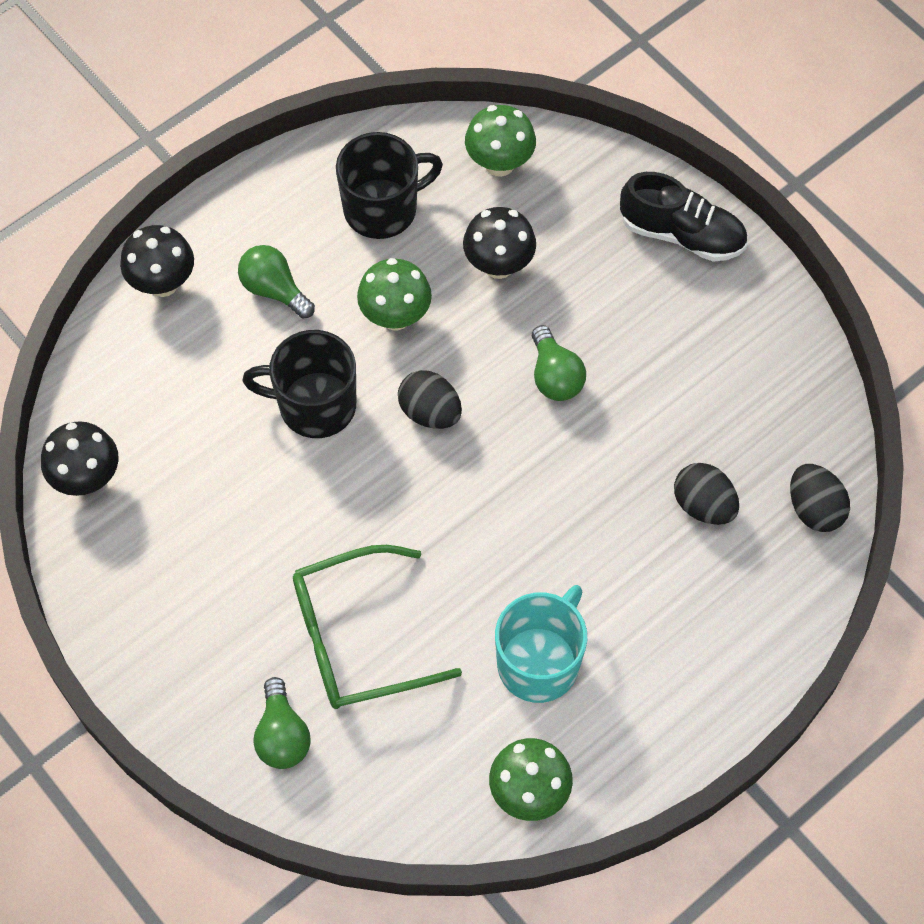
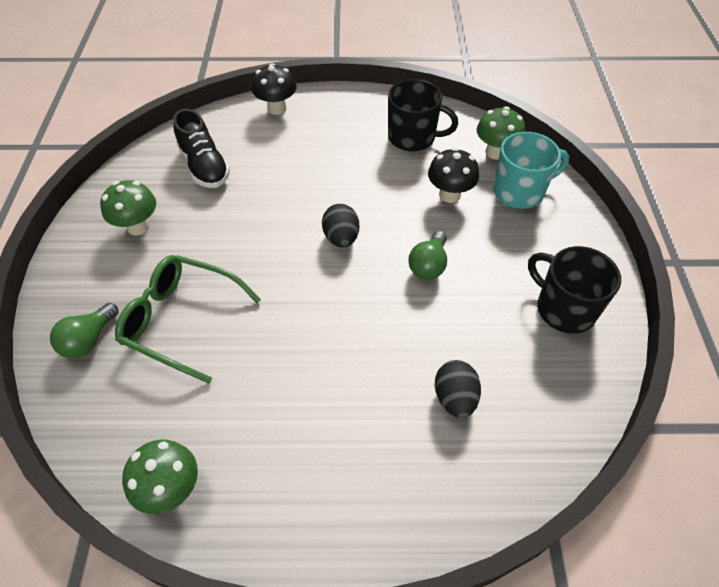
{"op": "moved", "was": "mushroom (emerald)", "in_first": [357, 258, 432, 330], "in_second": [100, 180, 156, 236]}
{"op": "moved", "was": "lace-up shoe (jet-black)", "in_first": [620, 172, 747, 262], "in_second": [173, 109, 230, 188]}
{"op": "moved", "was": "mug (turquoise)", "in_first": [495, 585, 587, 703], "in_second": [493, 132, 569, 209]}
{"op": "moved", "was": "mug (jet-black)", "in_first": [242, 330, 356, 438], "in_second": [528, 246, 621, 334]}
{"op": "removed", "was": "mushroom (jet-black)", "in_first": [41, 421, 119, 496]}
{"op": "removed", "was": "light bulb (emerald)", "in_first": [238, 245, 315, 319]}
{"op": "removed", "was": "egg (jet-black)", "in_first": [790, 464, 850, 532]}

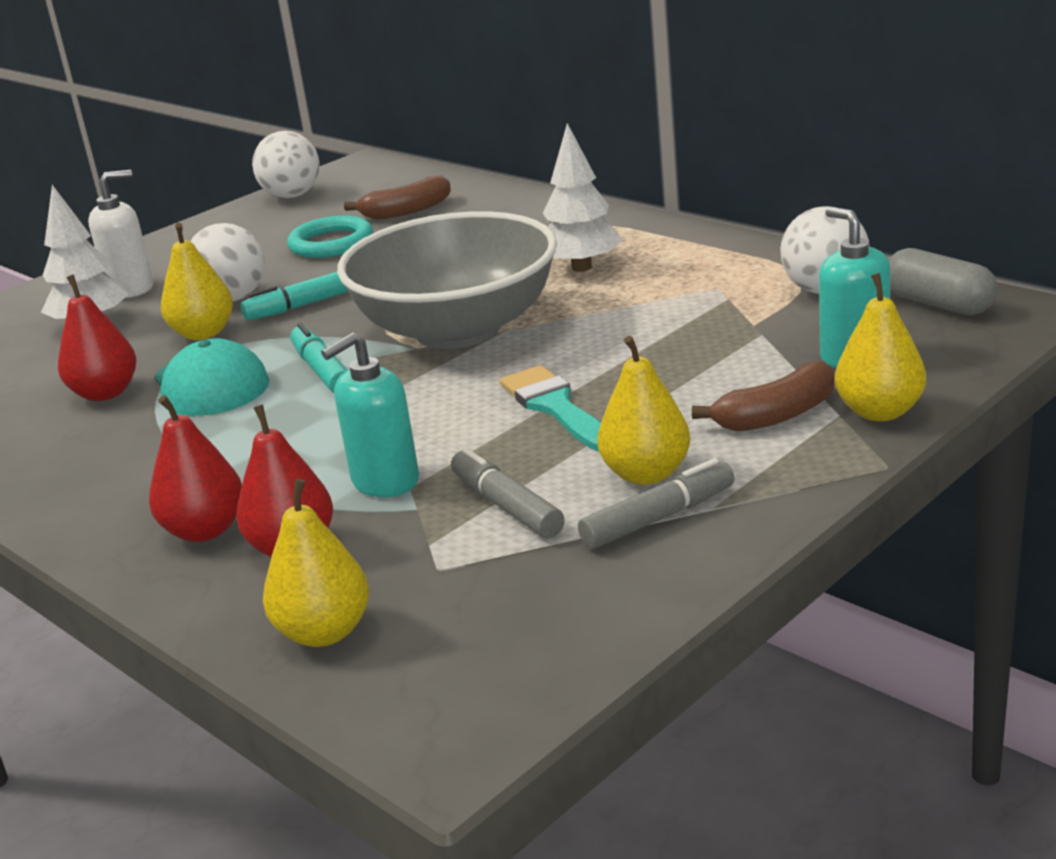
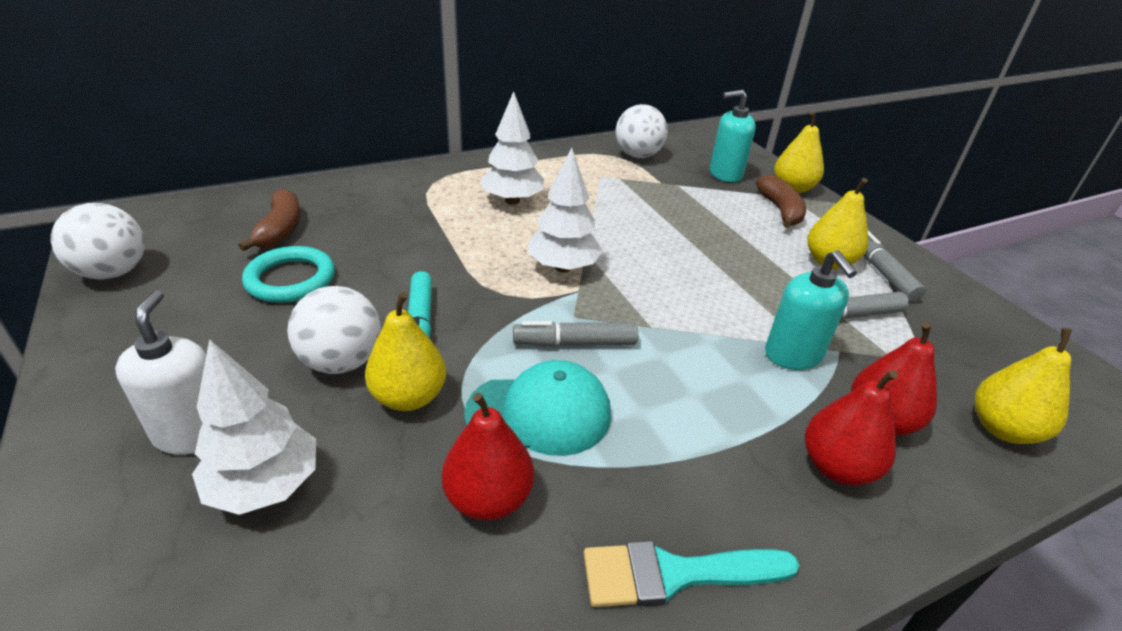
{"op": "recoloured", "was": "felt pen (turquoise)", "now": "felt pen (gray)", "in_first": [290, 323, 347, 393], "in_second": [513, 321, 638, 347]}
{"op": "replaced", "was": "bowl (gray)", "now": "fir tree (pure white)", "in_first": [337, 211, 557, 349], "in_second": [528, 148, 603, 273]}
{"op": "moved", "was": "brush (turquoise)", "in_first": [500, 365, 601, 452], "in_second": [584, 541, 800, 607]}
{"op": "removed", "was": "pill (gray)", "in_first": [888, 248, 998, 315]}

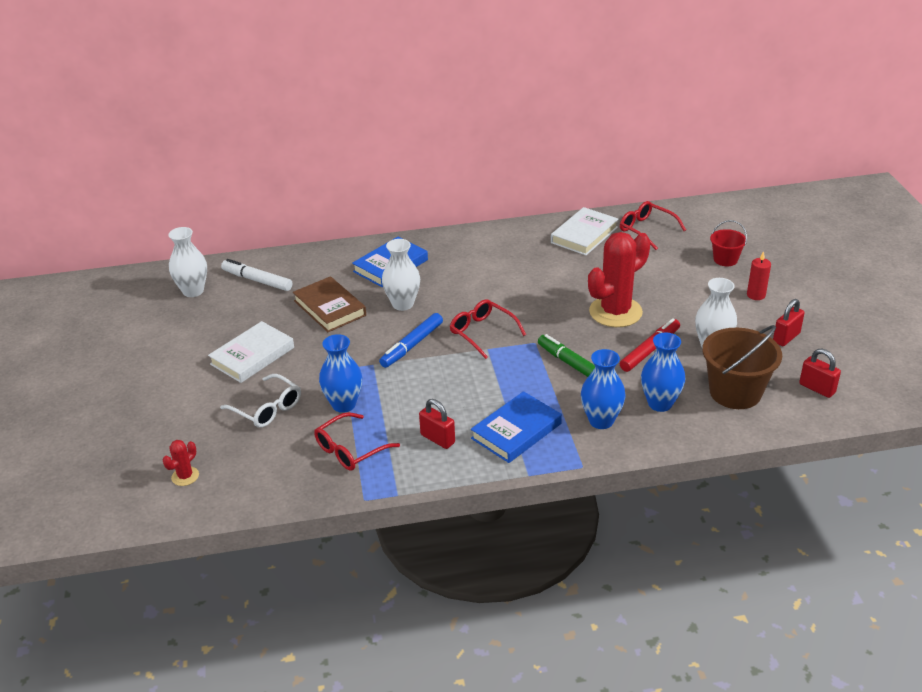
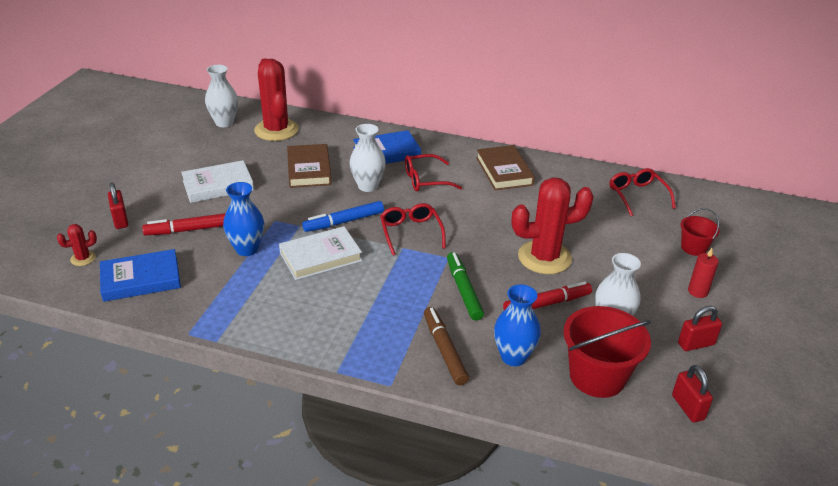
{"op": "moved", "was": "book (royal blue)", "in_first": [471, 391, 562, 463], "in_second": [100, 249, 181, 302]}
{"op": "moved", "was": "small lock (crimson)", "in_first": [419, 399, 455, 449], "in_second": [108, 182, 128, 229]}
{"op": "replaced", "was": "spectacles (pure white)", "now": "felt pen (crimson)", "in_first": [220, 374, 301, 428], "in_second": [142, 213, 226, 236]}
{"op": "replaced", "was": "felt pen (pure white)", "now": "saguaro cactus (crimson)", "in_first": [221, 259, 292, 291], "in_second": [254, 58, 299, 141]}
{"op": "moved", "was": "book (pure white)", "in_first": [551, 207, 618, 255], "in_second": [279, 226, 362, 280]}
{"op": "moved", "was": "spectacles (crimson)", "in_first": [314, 412, 400, 471], "in_second": [405, 154, 462, 191]}
{"op": "replaced", "was": "vase (royal blue)", "now": "felt pen (dark brown)", "in_first": [581, 349, 626, 429], "in_second": [424, 307, 469, 385]}
{"op": "added", "now": "book (dark brown)", "in_second": [476, 145, 535, 190]}
{"op": "recoloured", "was": "pail (dark brown)", "now": "pail (crimson)", "in_first": [702, 325, 782, 409], "in_second": [563, 306, 651, 398]}

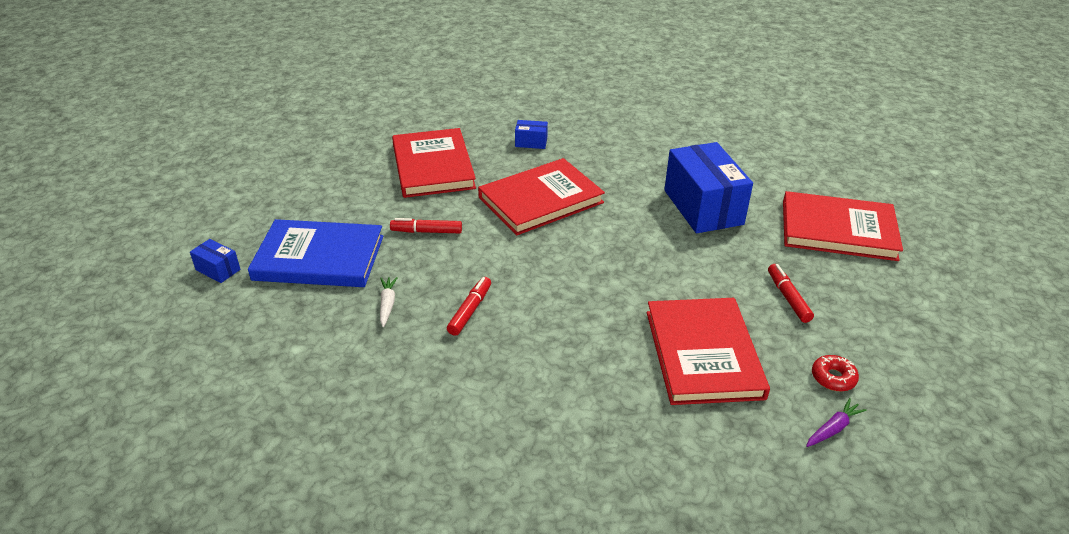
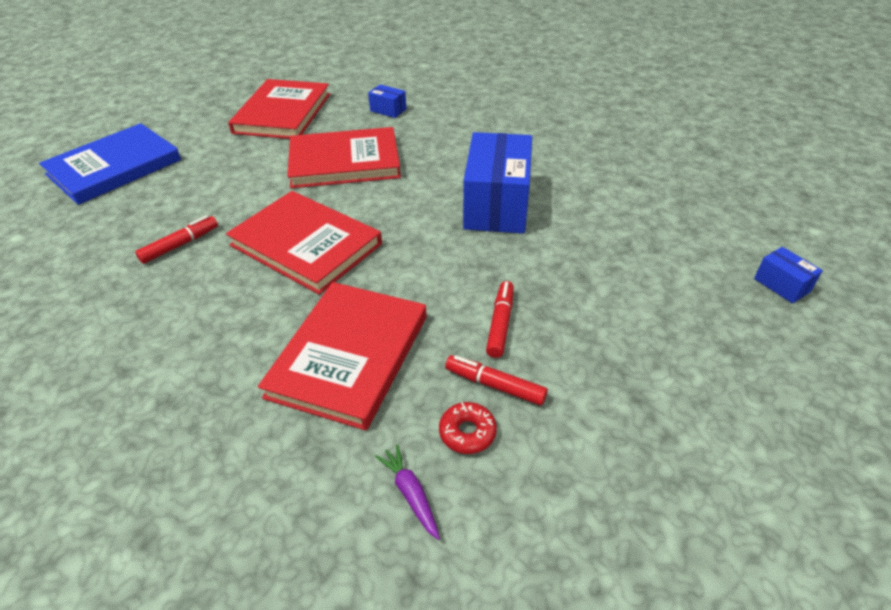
{"op": "turned", "was": "book (royal blue)", "in_first": [248, 219, 383, 287], "in_second": [39, 123, 181, 205], "clockwise": -75}
{"op": "moved", "was": "book (crimson)", "in_first": [783, 191, 903, 261], "in_second": [226, 191, 382, 295]}
{"op": "turned", "was": "toy carrot (purple)", "in_first": [806, 398, 867, 447], "in_second": [375, 444, 440, 540], "clockwise": -105}
{"op": "moved", "was": "felt pen (crimson)", "in_first": [390, 218, 462, 233], "in_second": [445, 355, 548, 405]}
{"op": "moved", "was": "parcel (royal blue)", "in_first": [190, 239, 241, 283], "in_second": [754, 247, 823, 304]}
{"op": "removed", "was": "toy carrot (pure white)", "in_first": [380, 277, 398, 327]}

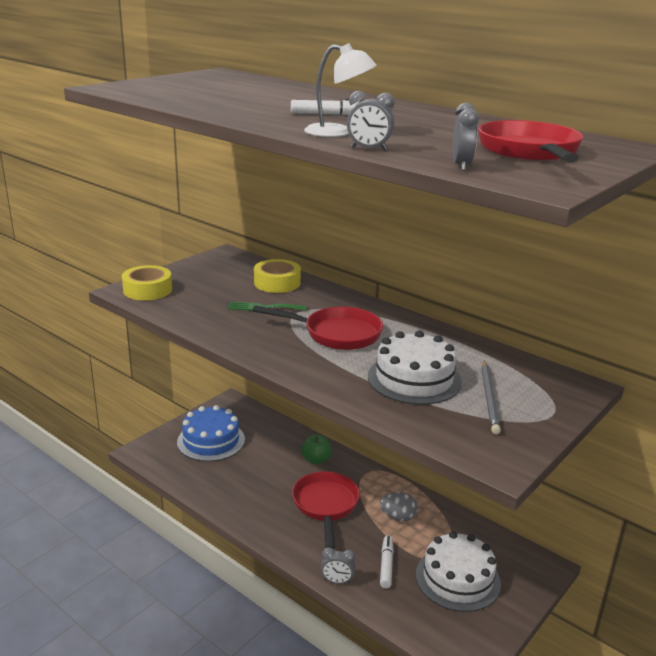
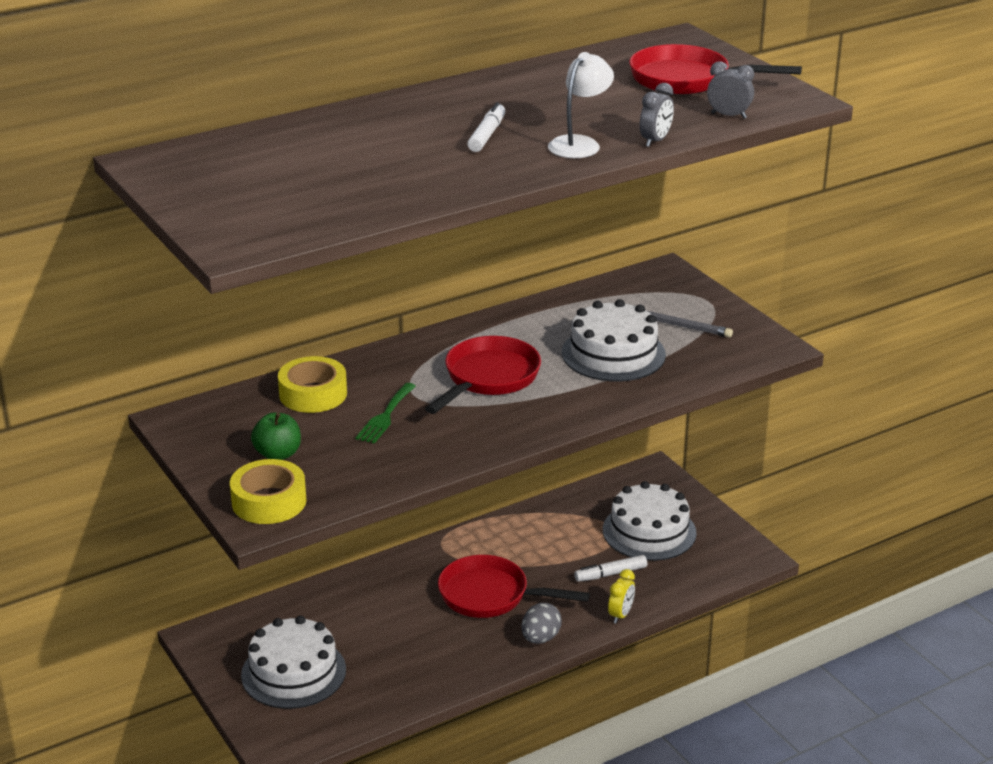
{"op": "recoloured", "was": "cake (royal blue)", "now": "cake (pure white)", "in_first": [177, 405, 245, 462], "in_second": [241, 616, 346, 709]}
{"op": "moved", "was": "apple fruit (emerald)", "in_first": [301, 435, 331, 464], "in_second": [251, 413, 301, 460]}
{"op": "moved", "was": "egg (gray)", "in_first": [380, 492, 418, 521], "in_second": [521, 603, 562, 644]}
{"op": "turned", "was": "felt pen (pure white)", "in_first": [380, 535, 394, 588], "in_second": [574, 555, 647, 582], "clockwise": -45}
{"op": "recoloured", "was": "clock (gray)", "now": "clock (bright yellow)", "in_first": [321, 547, 355, 584], "in_second": [608, 569, 635, 624]}

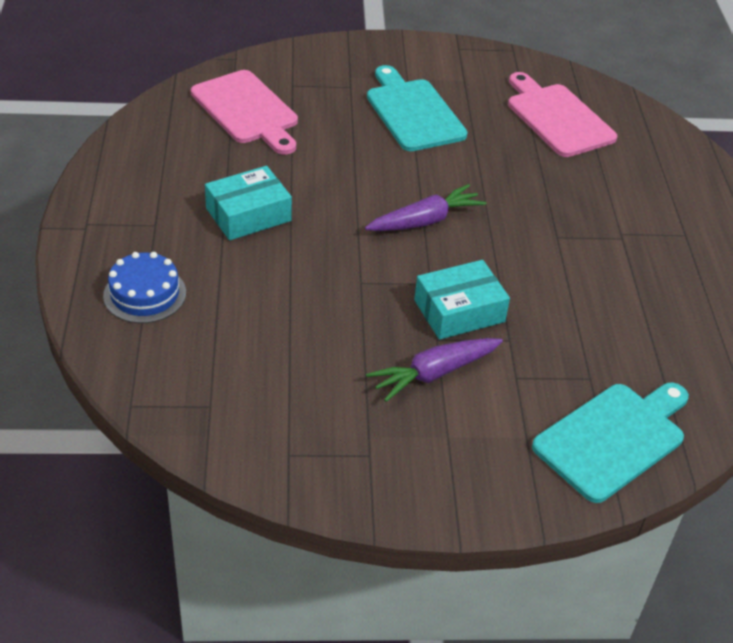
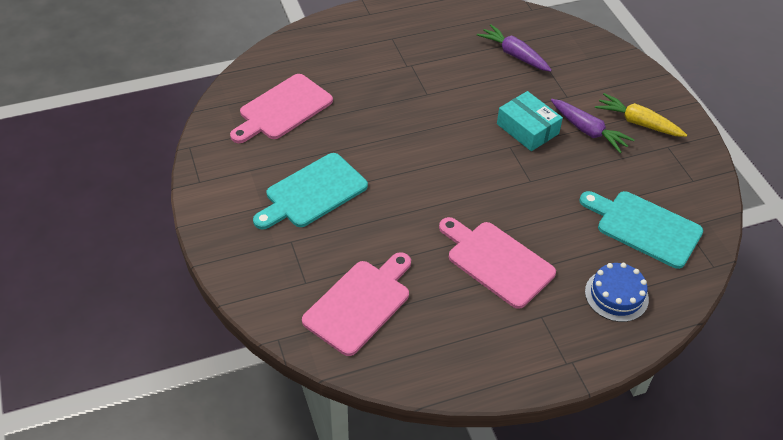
{"op": "replaced", "was": "parcel (turquoise)", "now": "cutting board (rosy)", "in_first": [205, 166, 292, 240], "in_second": [439, 217, 556, 309]}
{"op": "moved", "was": "toy carrot (purple)", "in_first": [365, 184, 486, 231], "in_second": [477, 24, 552, 72]}
{"op": "moved", "was": "cutting board (turquoise)", "in_first": [532, 383, 689, 503], "in_second": [579, 191, 703, 269]}
{"op": "added", "now": "toy carrot (bright yellow)", "in_second": [595, 93, 687, 137]}

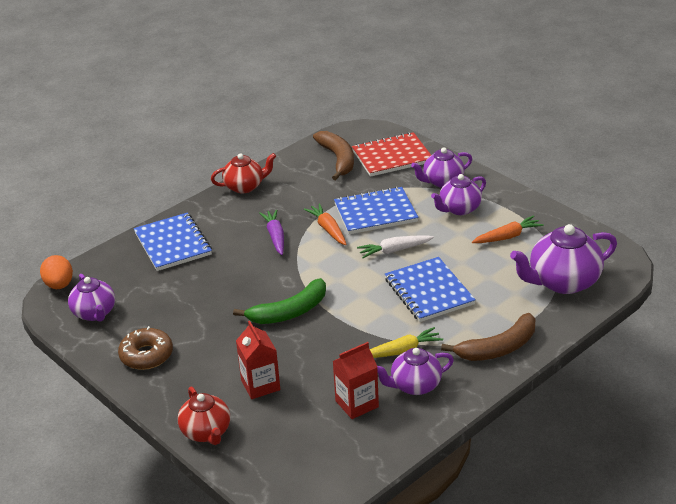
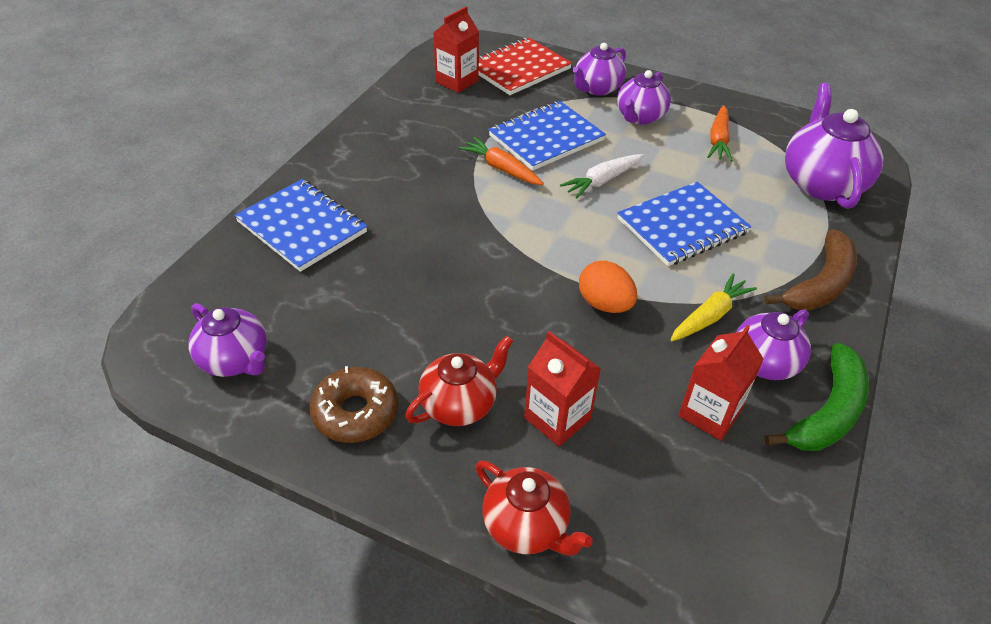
{"op": "moved", "was": "teapot (crimson)", "in_first": [211, 153, 276, 193], "in_second": [405, 336, 513, 426]}
{"op": "replaced", "was": "banana (dark brown)", "now": "juice carton (crimson)", "in_first": [313, 131, 354, 180], "in_second": [433, 6, 479, 93]}
{"op": "moved", "was": "egg (bright orange)", "in_first": [40, 255, 73, 289], "in_second": [579, 261, 637, 313]}
{"op": "turned", "was": "exercise book (royal blue)", "in_first": [385, 257, 476, 322], "in_second": [618, 182, 751, 266], "clockwise": -75}
{"op": "turned", "was": "toy carrot (bright orange)", "in_first": [472, 215, 544, 243], "in_second": [707, 105, 733, 161], "clockwise": 150}
{"op": "moved", "was": "banana (emerald)", "in_first": [233, 278, 326, 324], "in_second": [765, 343, 869, 451]}
{"op": "turned", "was": "teapot (purple)", "in_first": [510, 224, 617, 294], "in_second": [785, 83, 883, 209], "clockwise": 135}
{"op": "removed", "was": "toy carrot (purple)", "in_first": [259, 209, 284, 255]}

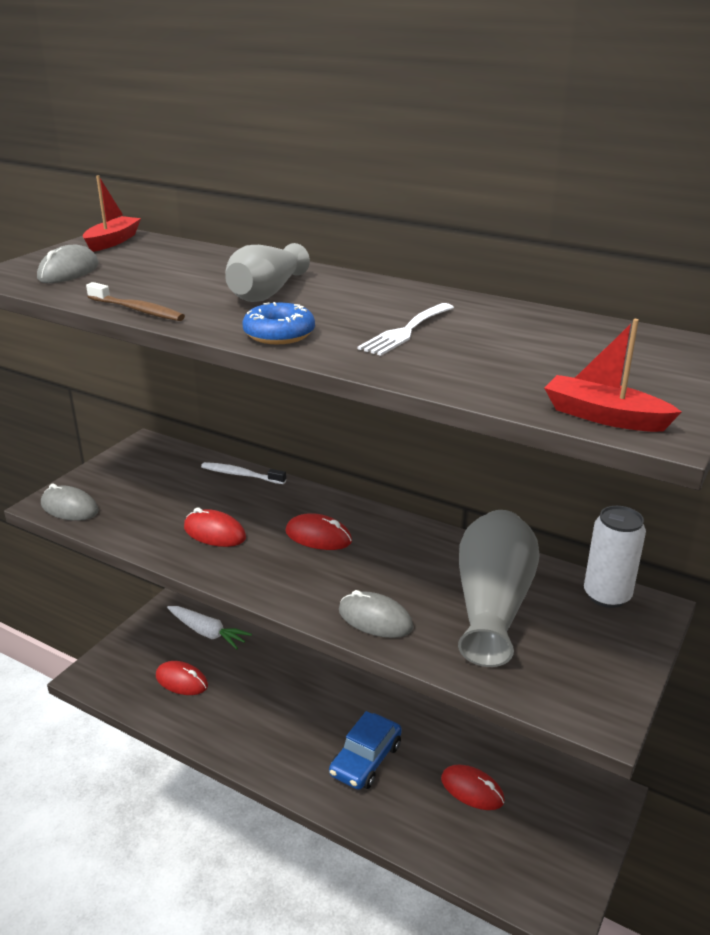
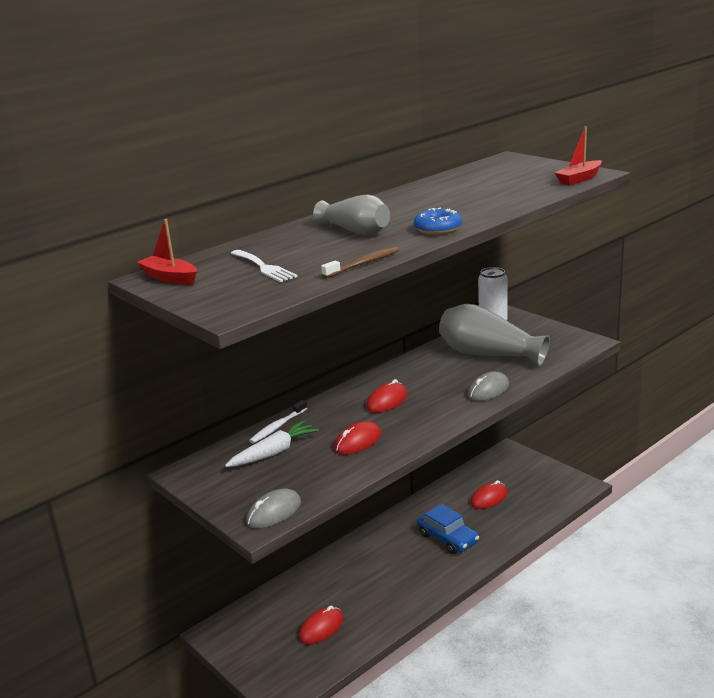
{"op": "moved", "was": "toy carrot (pure white)", "in_first": [167, 606, 252, 650], "in_second": [225, 420, 319, 467]}
{"op": "moved", "was": "dinner fork (pure white)", "in_first": [358, 303, 454, 356], "in_second": [230, 250, 298, 282]}
{"op": "removed", "was": "computer mouse (gray)", "in_first": [37, 245, 99, 283]}

